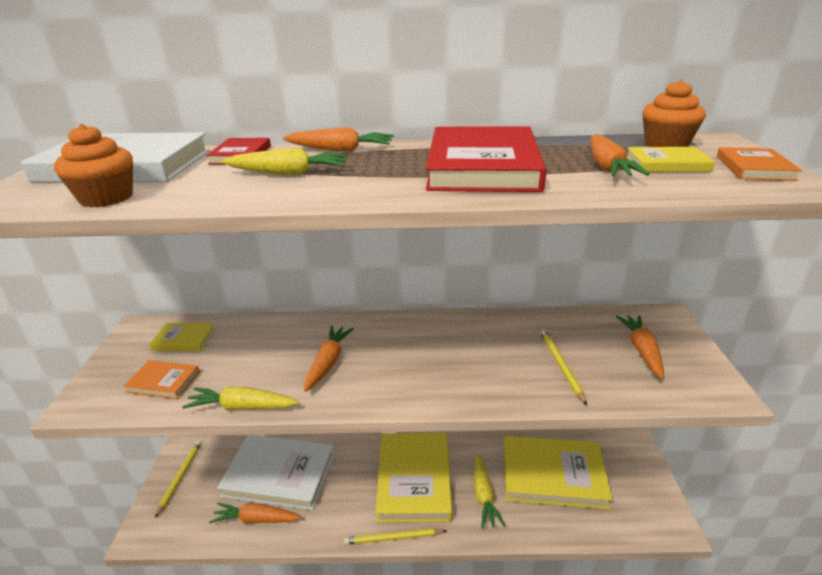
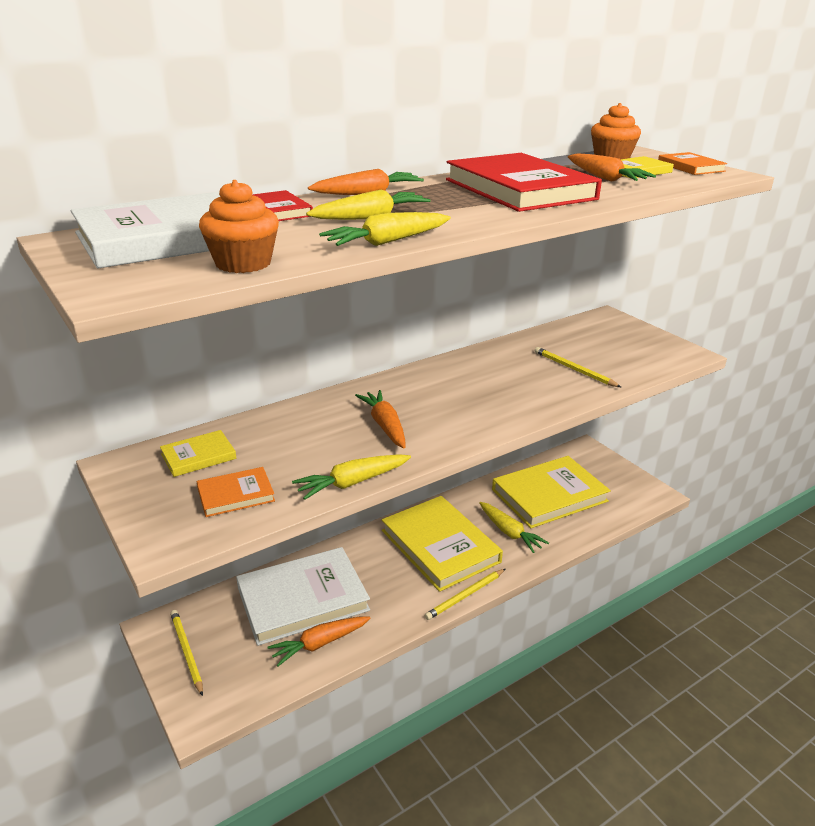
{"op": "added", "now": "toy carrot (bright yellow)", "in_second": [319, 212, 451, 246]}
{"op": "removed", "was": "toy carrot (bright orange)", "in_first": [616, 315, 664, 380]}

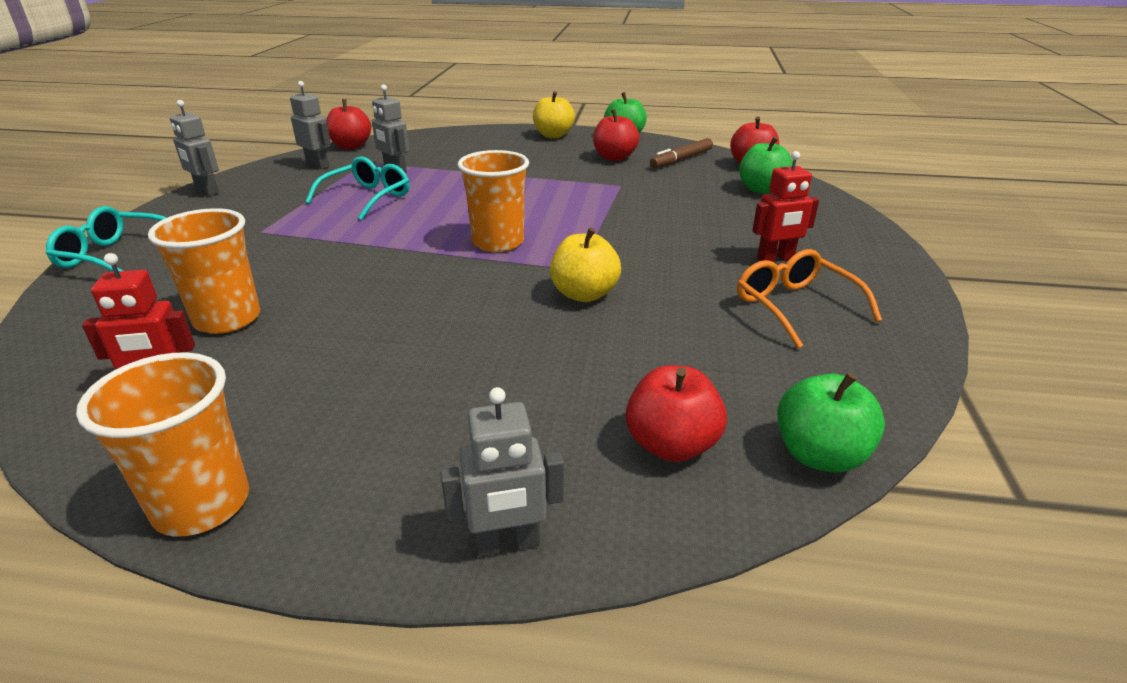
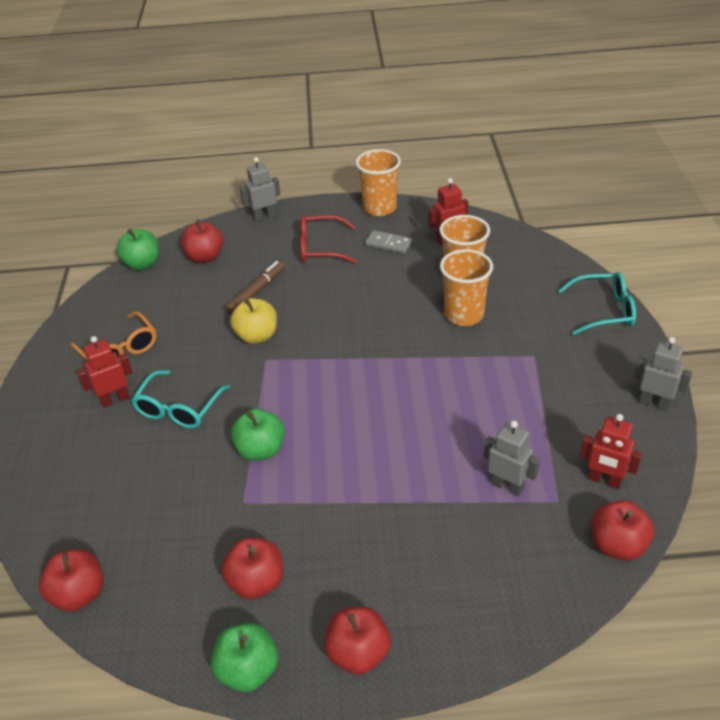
{"op": "moved", "was": "spectacles (turquoise)", "in_first": [305, 156, 410, 221], "in_second": [131, 370, 230, 428]}
{"op": "moved", "was": "felt pen (dark brown)", "in_first": [650, 138, 713, 168], "in_second": [225, 261, 285, 315]}
{"op": "moved", "was": "apple fruit (emerald)", "in_first": [739, 137, 793, 194], "in_second": [231, 409, 285, 461]}
{"op": "added", "now": "spectacles (crimson)", "in_second": [301, 215, 357, 264]}
{"op": "recoloured", "was": "apple fruit (bright yellow)", "now": "apple fruit (crimson)", "in_first": [533, 91, 575, 138], "in_second": [324, 606, 391, 674]}
{"op": "added", "now": "domino tile (gray)", "in_second": [365, 230, 412, 254]}
{"op": "moved", "was": "tumbler (bright orange)", "in_first": [458, 150, 529, 252], "in_second": [440, 249, 493, 326]}
{"op": "recoloured", "was": "toy robot (gray)", "now": "toy robot (crimson)", "in_first": [290, 81, 331, 169], "in_second": [580, 414, 642, 489]}

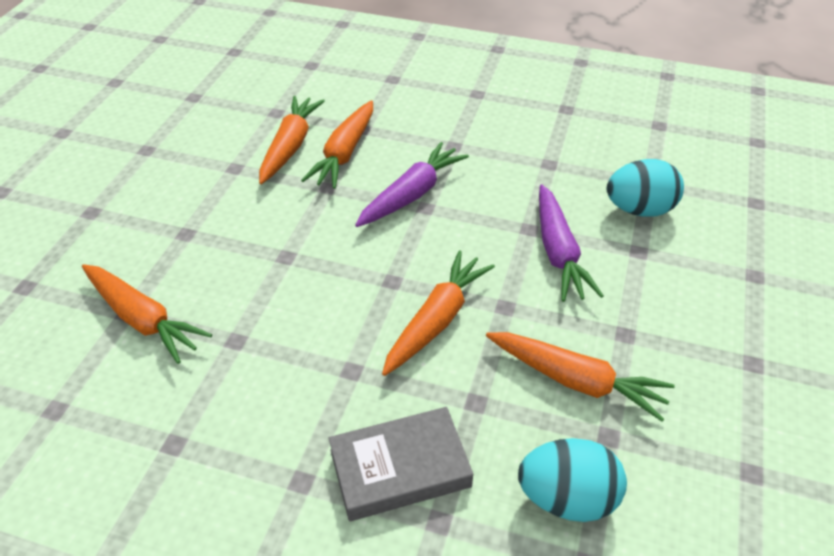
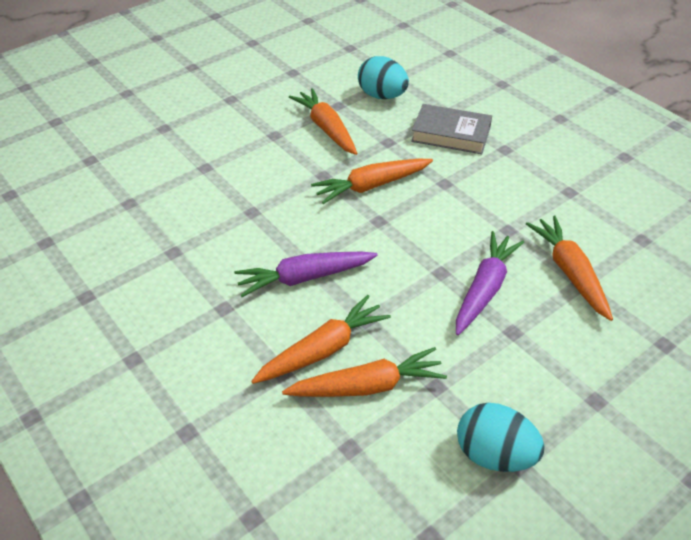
{"op": "turned", "was": "toy carrot (bright orange)", "in_first": [259, 96, 325, 184], "in_second": [282, 347, 447, 397], "clockwise": -150}
{"op": "moved", "was": "toy carrot (purple)", "in_first": [539, 184, 603, 302], "in_second": [456, 231, 524, 335]}
{"op": "moved", "was": "egg (turquoise)", "in_first": [607, 159, 684, 217], "in_second": [457, 403, 545, 472]}

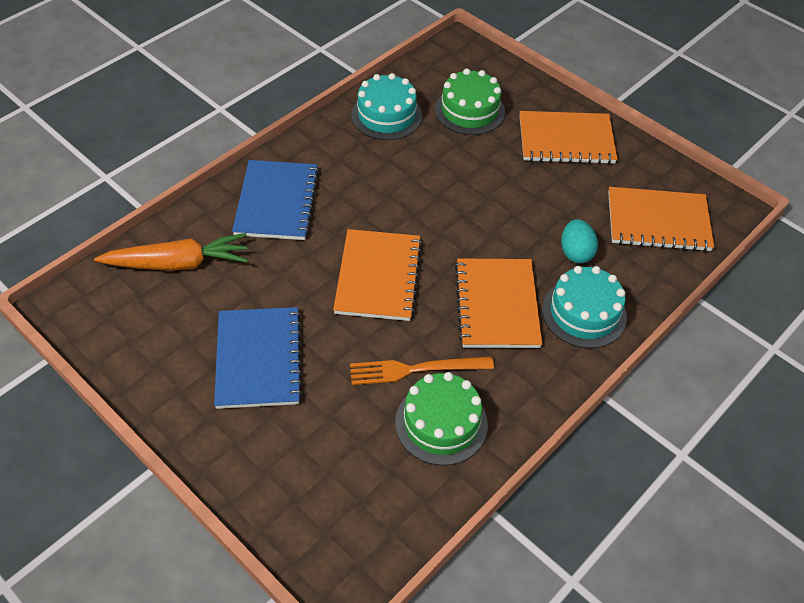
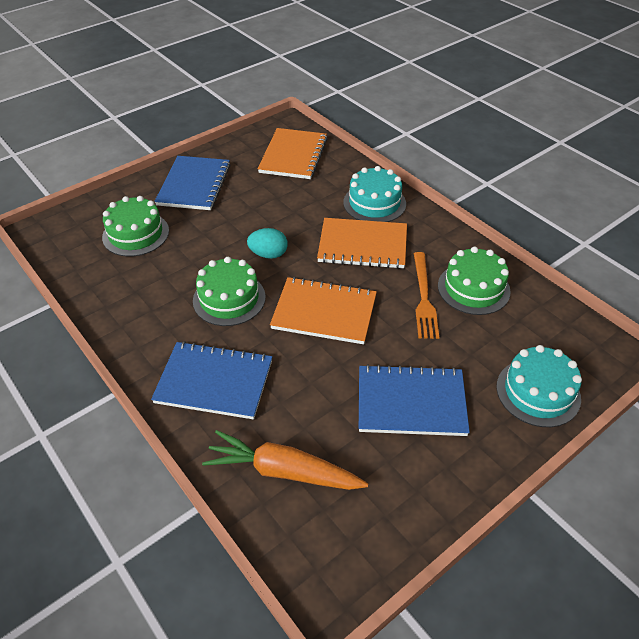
{"op": "recoloured", "was": "exercise book (bright orange)", "now": "exercise book (royal blue)", "in_first": [520, 111, 617, 164], "in_second": [154, 156, 230, 210]}
{"op": "added", "now": "cake (emerald)", "in_second": [193, 257, 266, 326]}
{"op": "turned", "was": "toy carrot (bright orange)", "in_first": [94, 233, 248, 271], "in_second": [202, 430, 368, 490], "clockwise": -75}
{"op": "moved", "was": "egg (turquoise)", "in_first": [561, 219, 598, 263], "in_second": [247, 228, 288, 259]}
{"op": "moved", "was": "cake (turquoise)", "in_first": [351, 73, 422, 140], "in_second": [496, 345, 582, 427]}

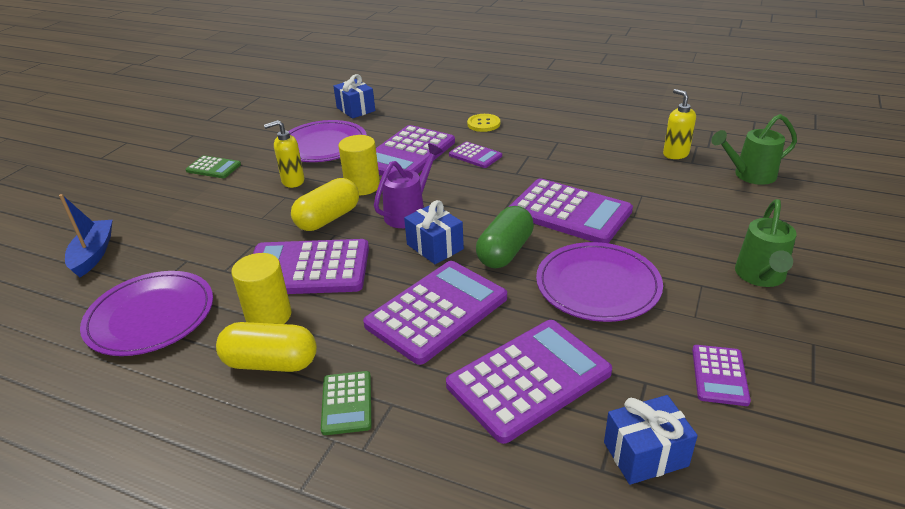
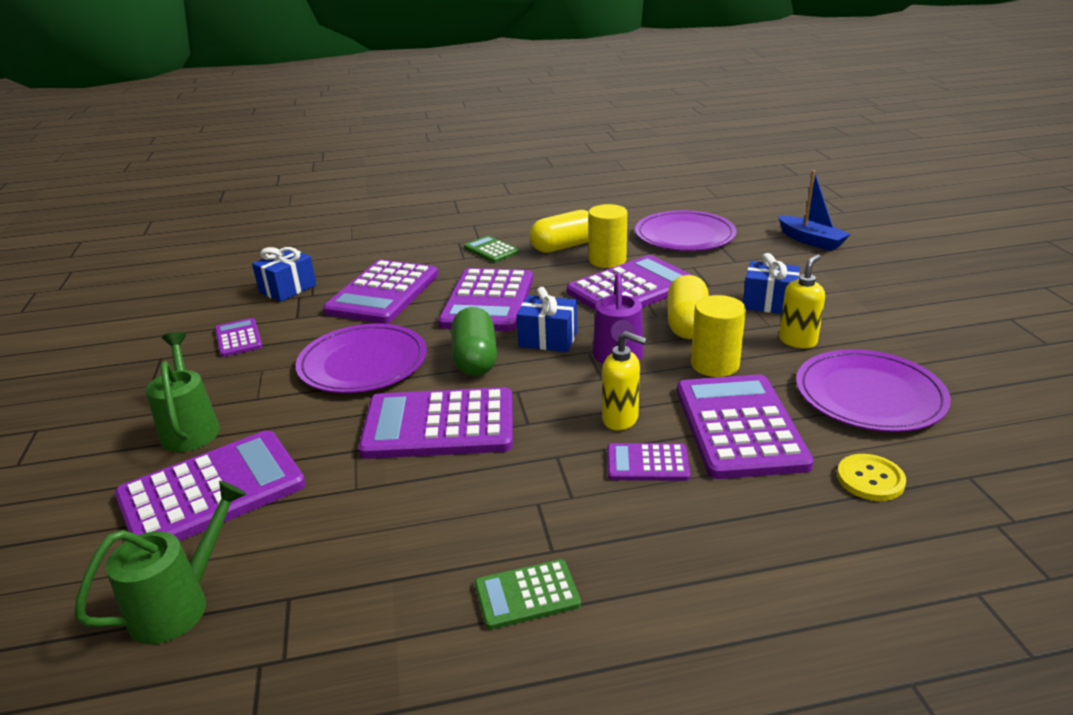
{"op": "added", "now": "adding machine (purple)", "in_second": [115, 430, 306, 541]}
{"op": "moved", "was": "adding machine (emerald)", "in_first": [185, 156, 241, 178], "in_second": [475, 559, 581, 630]}
{"op": "moved", "was": "pump bottle (bright yellow)", "in_first": [663, 89, 696, 159], "in_second": [602, 331, 647, 430]}
{"op": "moved", "was": "present (royal blue)", "in_first": [333, 74, 375, 119], "in_second": [743, 253, 800, 314]}
{"op": "moved", "was": "shirt button (bright yellow)", "in_first": [467, 114, 500, 132], "in_second": [837, 454, 906, 501]}

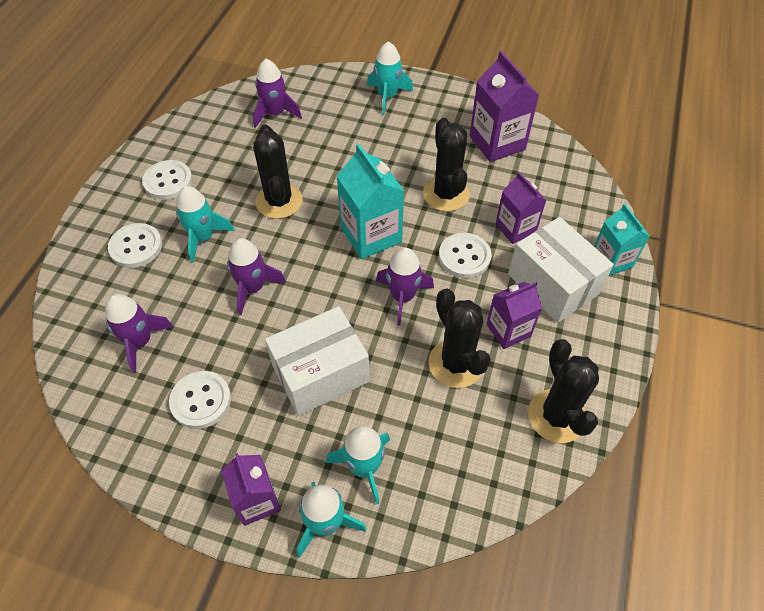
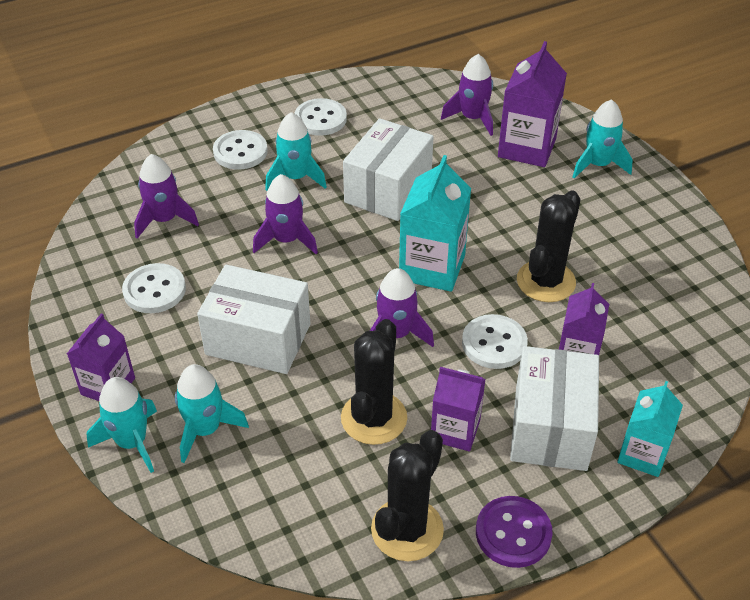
{"op": "replaced", "was": "saguaro cactus (jet-black)", "now": "parcel (pure white)", "in_first": [253, 125, 303, 219], "in_second": [343, 118, 434, 221]}
{"op": "added", "now": "shirt button (purple)", "in_second": [476, 496, 553, 568]}
{"op": "moved", "was": "juice carton (purple)", "in_first": [469, 51, 539, 162], "in_second": [498, 41, 567, 167]}

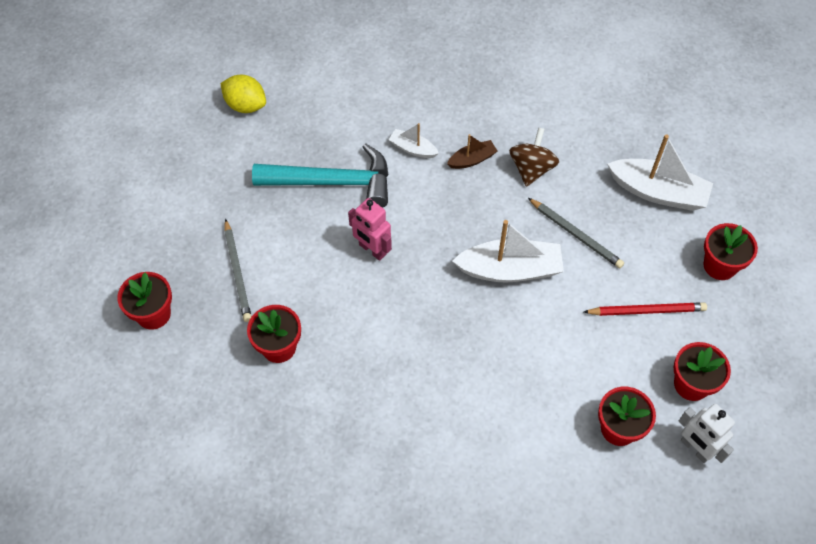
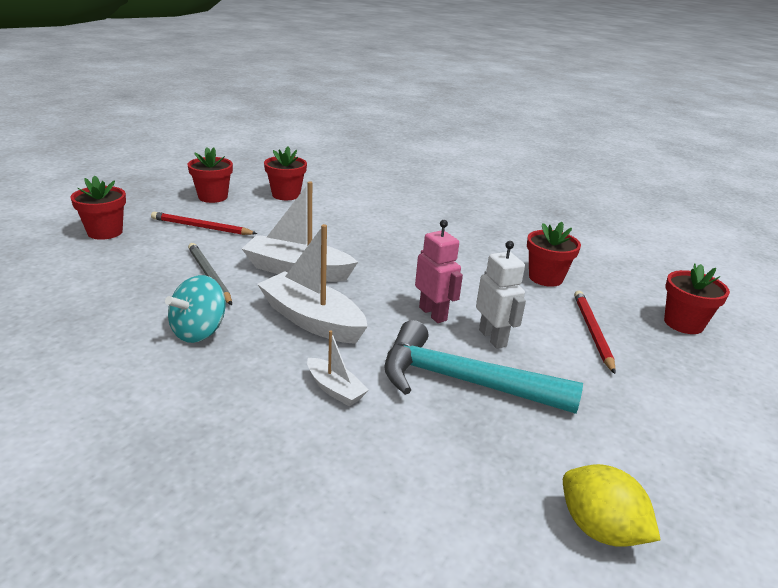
{"op": "recoloured", "was": "toy top (dark brown)", "now": "toy top (turquoise)", "in_first": [509, 127, 559, 187], "in_second": [165, 275, 226, 343]}
{"op": "moved", "was": "sailboat (pure white)", "in_first": [607, 134, 713, 211], "in_second": [257, 224, 368, 344]}
{"op": "moved", "was": "toy robot (pure white)", "in_first": [679, 404, 735, 463], "in_second": [476, 241, 526, 349]}
{"op": "recoloured", "was": "pencil (gray)", "now": "pencil (crimson)", "in_first": [224, 219, 251, 322], "in_second": [574, 291, 616, 374]}
{"op": "removed", "was": "sailboat (dark brown)", "in_first": [447, 134, 497, 169]}

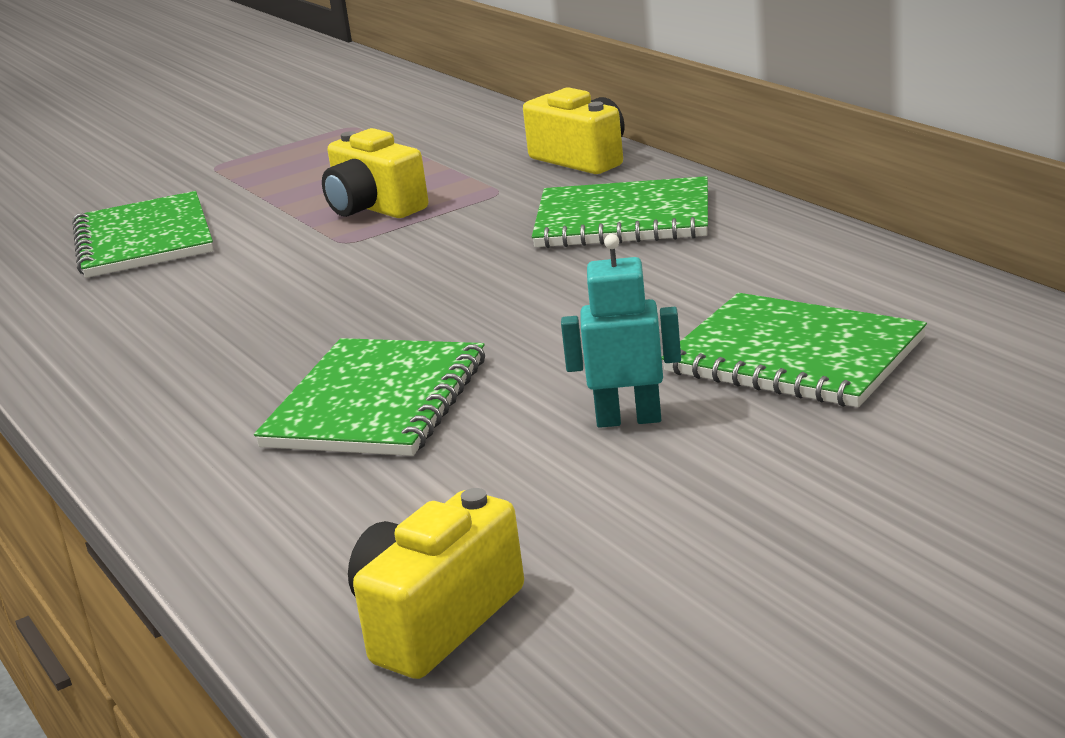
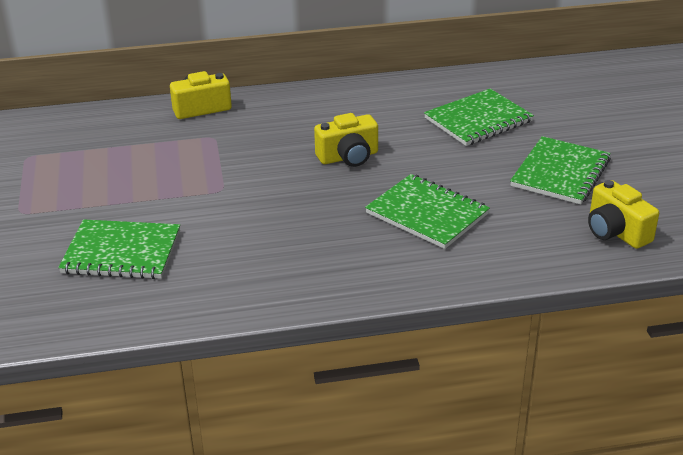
{"op": "moved", "was": "compact camera (bright yellow)", "in_first": [322, 128, 428, 218], "in_second": [314, 113, 378, 167]}
{"op": "moved", "was": "exercise book (emerald)", "in_first": [532, 176, 708, 248], "in_second": [510, 136, 611, 204]}
{"op": "removed", "was": "toy robot (turquoise)", "in_first": [561, 234, 681, 428]}

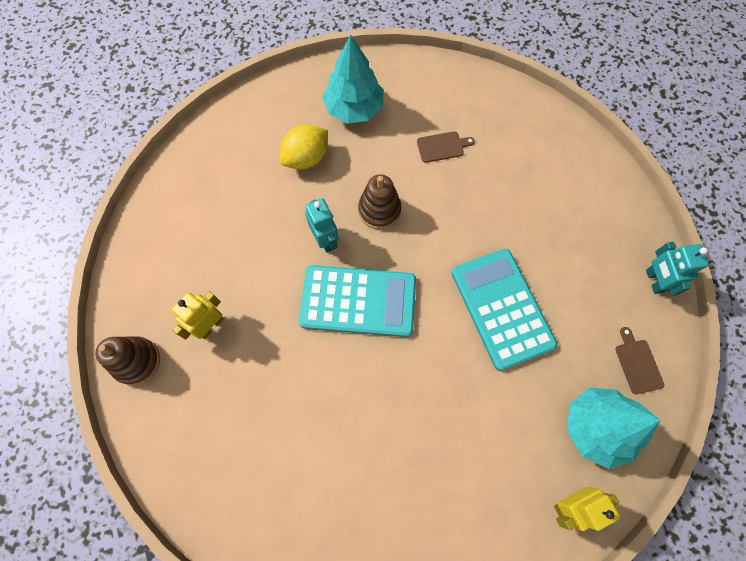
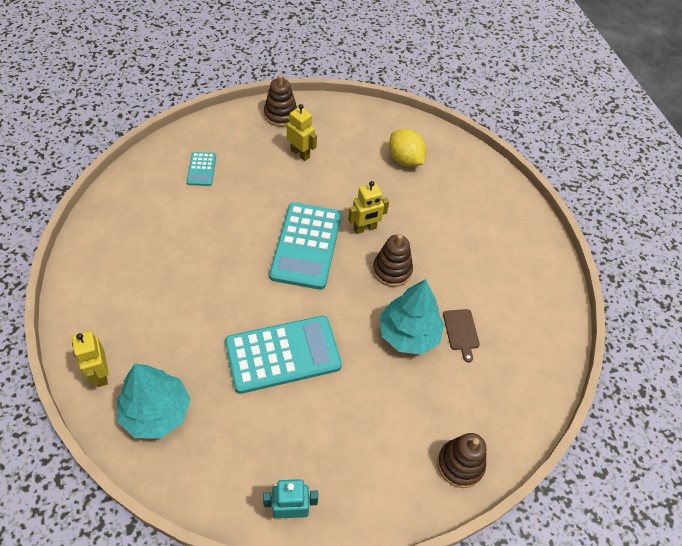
{"op": "added", "now": "adding machine (turquoise)", "in_second": [187, 152, 216, 186]}
{"op": "recoloured", "was": "toy robot (turquoise)", "now": "toy robot (bright yellow)", "in_first": [305, 198, 339, 253], "in_second": [348, 181, 389, 234]}
{"op": "moved", "was": "fir tree (turquoise)", "in_first": [322, 35, 384, 124], "in_second": [379, 279, 444, 355]}
{"op": "moved", "was": "toy lemon (bright yellow)", "in_first": [280, 124, 328, 170], "in_second": [389, 129, 426, 167]}
{"op": "added", "now": "ring stacker (dark brown)", "in_second": [437, 433, 487, 488]}
{"op": "removed", "was": "cutting board (dark brown)", "in_first": [616, 327, 664, 394]}

